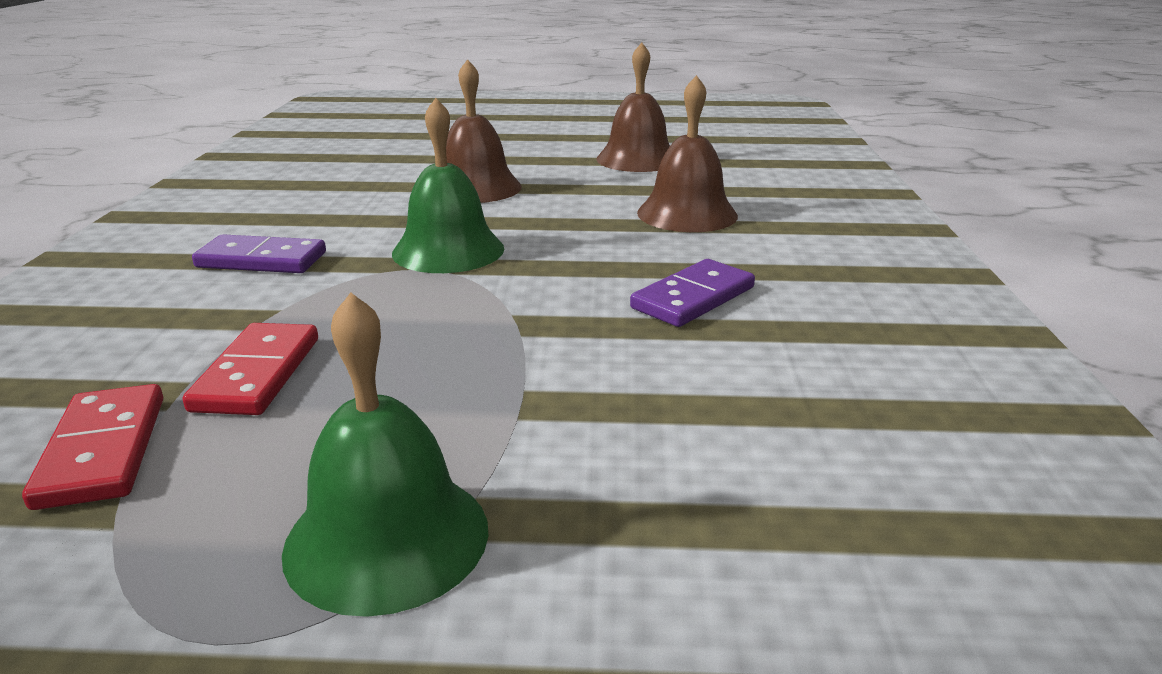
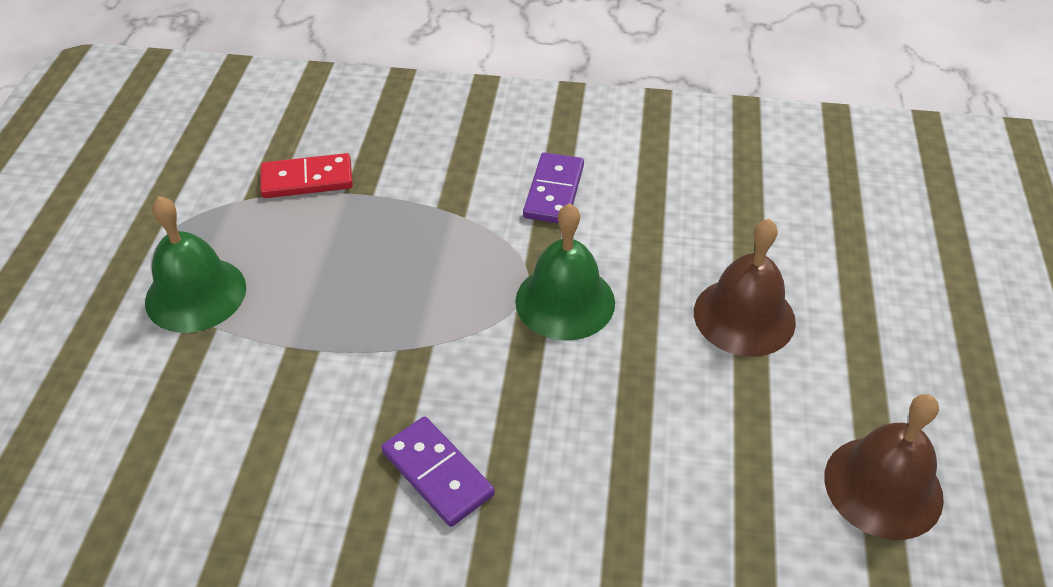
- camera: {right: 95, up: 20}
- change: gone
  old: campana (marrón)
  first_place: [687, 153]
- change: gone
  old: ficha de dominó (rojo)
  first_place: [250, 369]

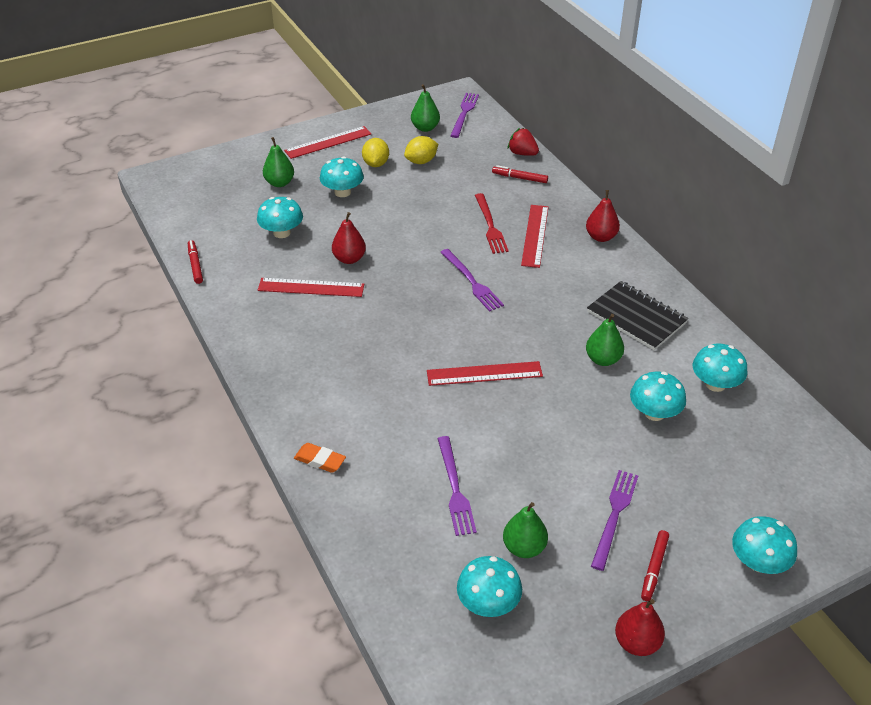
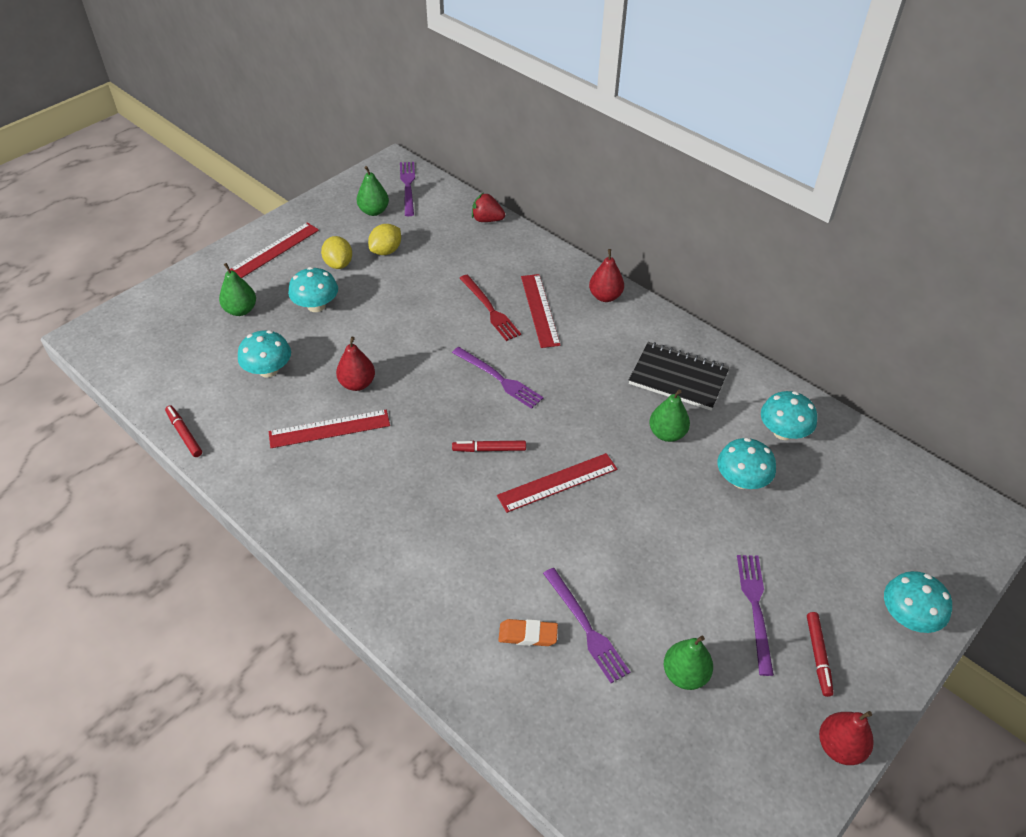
- camera: {right: -20, up: 5}
- change: shifted
  old: rotulador (rojo)
  first_place: [520, 174]
  second_place: [489, 446]
- change: shifted
  old: goma de borrar (naranja)
  first_place: [320, 458]
  second_place: [528, 632]
- change: gone
  old: seta (turquesa)
  first_place: [489, 586]

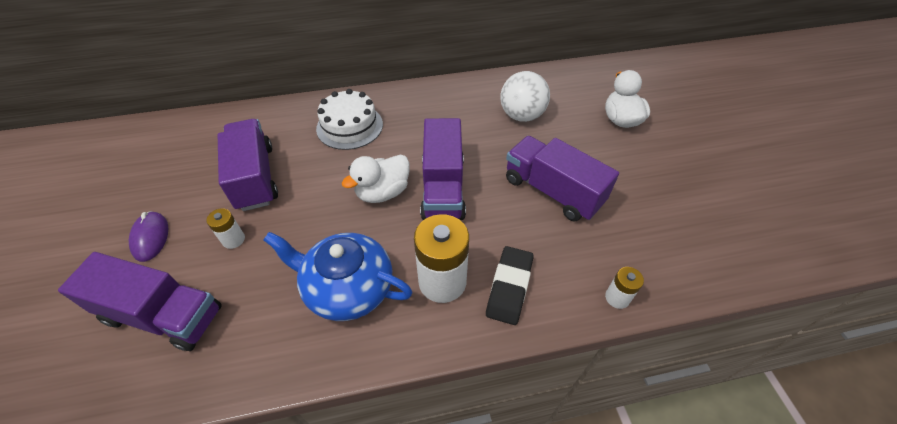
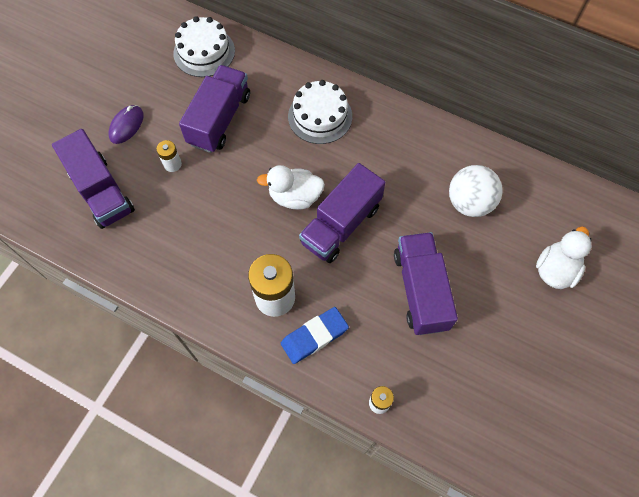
- camera: {right: 40, up: 15}
- change: gone
  old: tetera (azul)
  first_place: [338, 276]
- change: repainted
  old: goma de borrar (negro)
  new: goma de borrar (azul)
  first_place: [510, 285]
  second_place: [315, 335]
- change: new
  new: tarta (blanco)
  second_place: [204, 46]

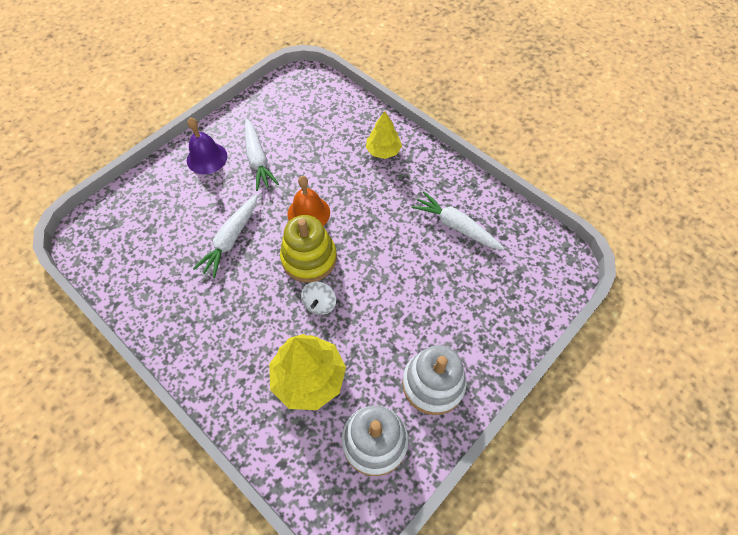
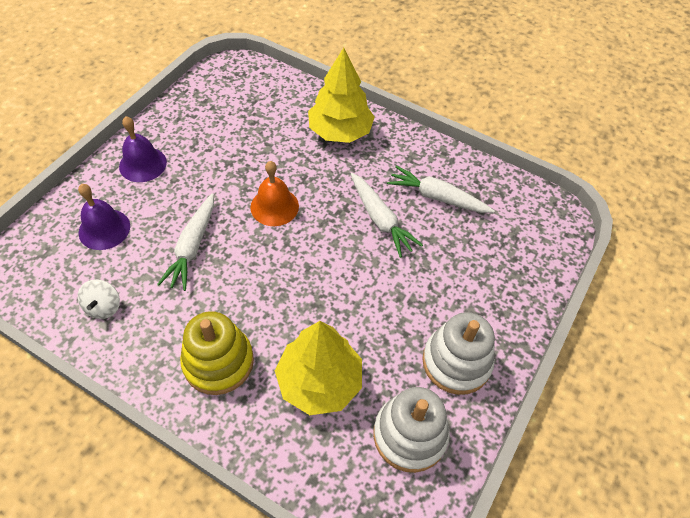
- camera: {right: -15, up: -5}
- change: scaled
  old: árbol (amarillo)
  first_place: [384, 135]
  second_place: [341, 95]
  factor: 1.66
- change: shifted
  old: zanahoria (blanco)
  first_place: [262, 154]
  second_place: [387, 215]
- change: shifted
  old: juguete apilable (amarillo)
  first_place: [308, 248]
  second_place: [217, 353]
- change: shifted
  old: peonza (blanco)
  first_place: [318, 298]
  second_place: [99, 299]
- change: new
  new: campana (morado)
  second_place: [104, 217]

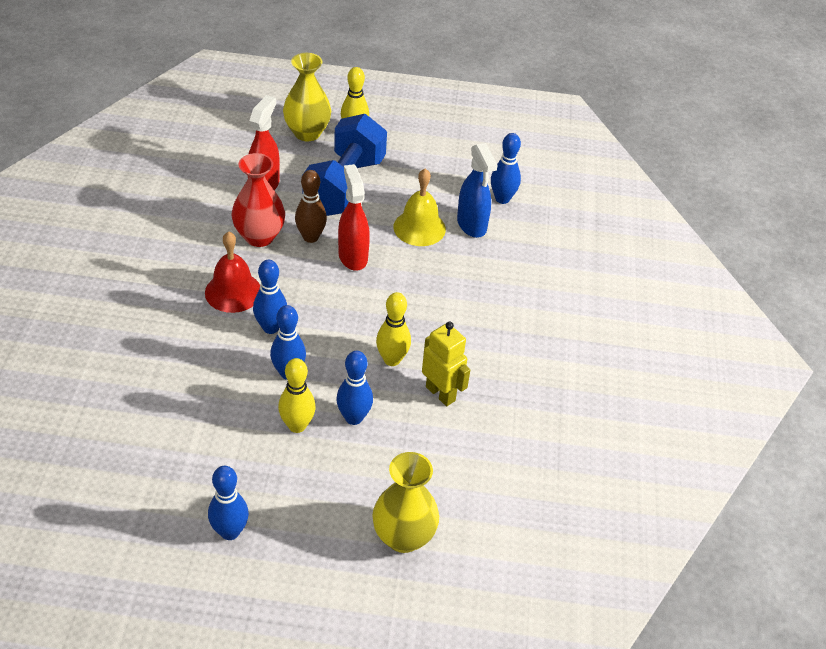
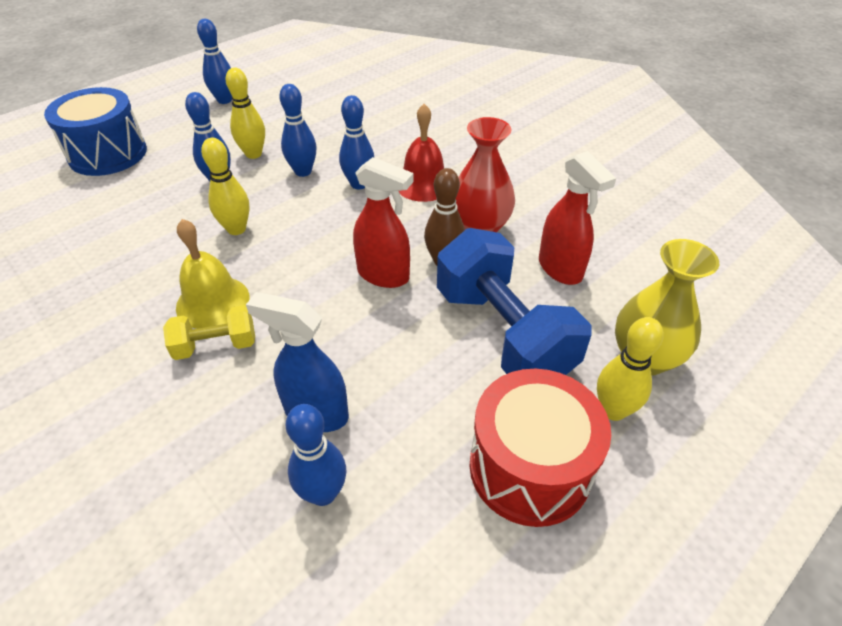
- camera: {right: 135, up: 0}
- change: shifted
  old: campana (amarillo)
  first_place: [419, 207]
  second_place: [213, 274]
- change: gone
  old: robot (amarillo)
  first_place: [446, 364]
- change: swapped
  old: florero (amarillo)
  new: tambor (azul)
  first_place: [406, 502]
  second_place: [95, 131]
- change: new
  new: mancuerna (amarillo)
  second_place: [209, 332]
- change: new
  new: tambor (rojo)
  second_place: [540, 448]

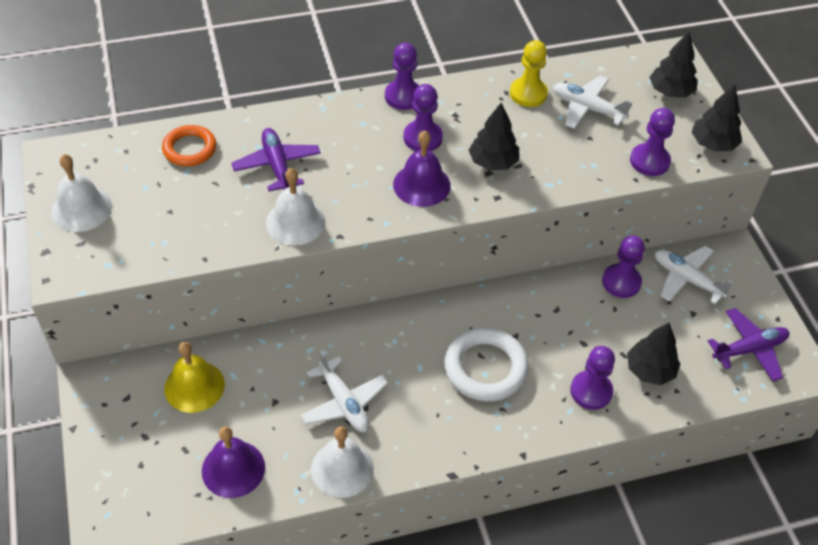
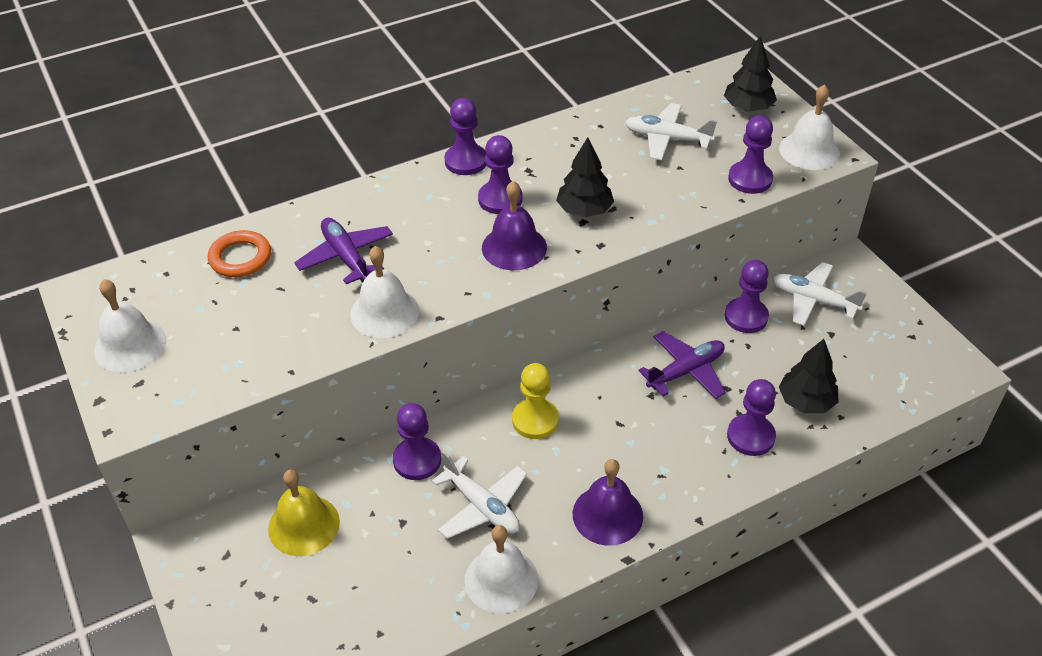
- camera: {right: -10, up: -5}
- change: shifted
  old: peón (amarillo)
  first_place: [529, 73]
  second_place: [535, 401]
- change: swapped
  old: árbol (negro)
  new: campana (blanco)
  first_place: [717, 118]
  second_place: [809, 127]
- change: shifted
  old: avión (morado)
  first_place: [748, 344]
  second_place: [682, 365]
- change: gone
  old: anillo (blanco)
  first_place: [486, 364]
- change: shifted
  old: campana (morado)
  first_place: [233, 462]
  second_place: [608, 502]
- change: new
  new: peón (morado)
  second_place: [417, 441]

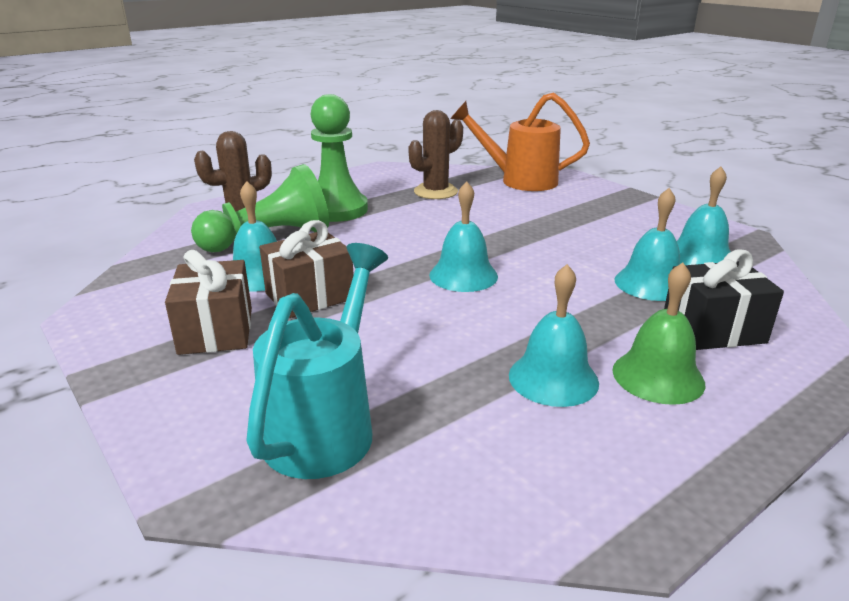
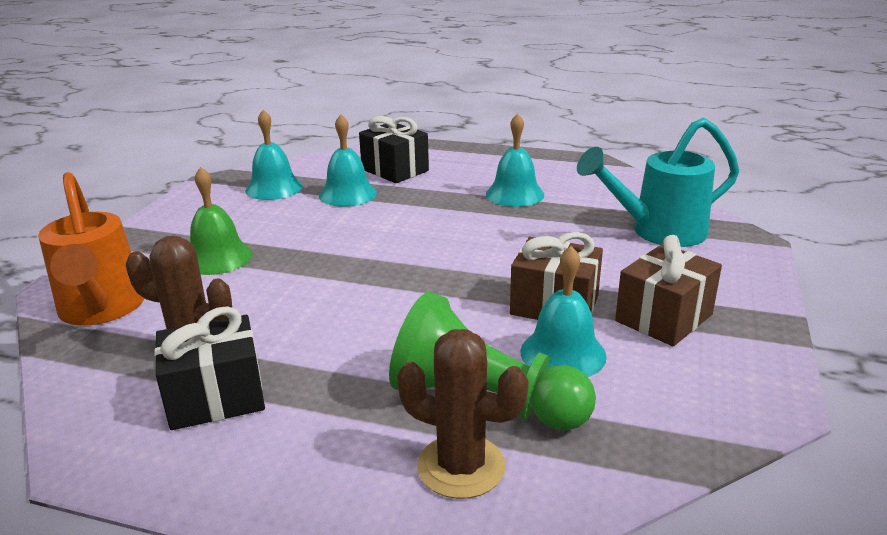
- camera: {right: -125, up: 0}
- change: gone
  old: peón (verde)
  first_place: [339, 158]
- change: gone
  old: campana (turquesa)
  first_place: [463, 236]
- change: shifted
  old: campana (verde)
  first_place: [659, 333]
  second_place: [221, 221]
- change: new
  new: regalo (negro)
  second_place: [209, 368]

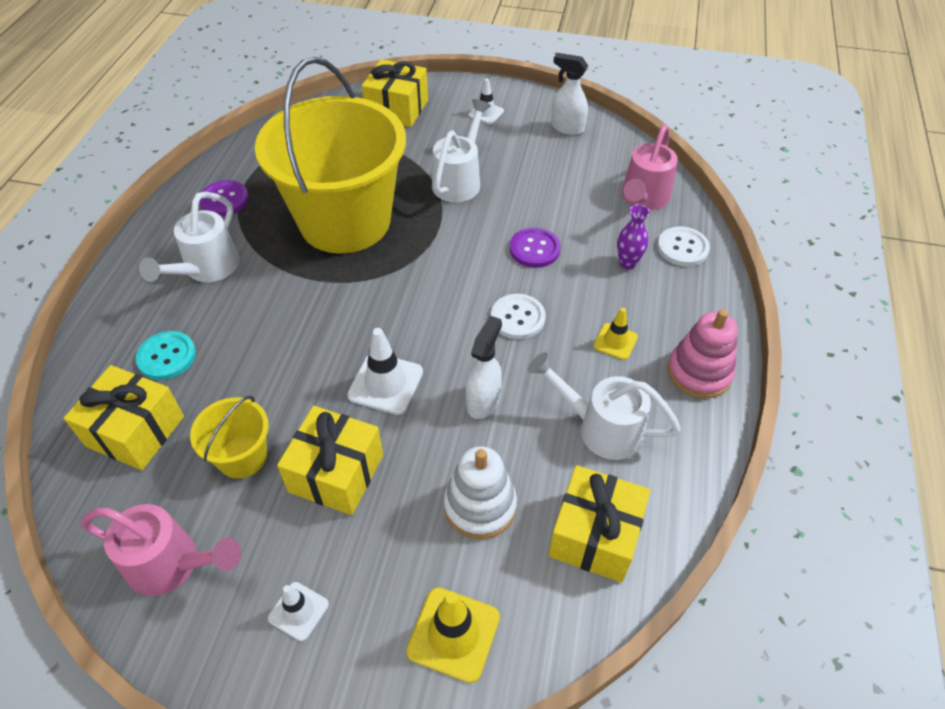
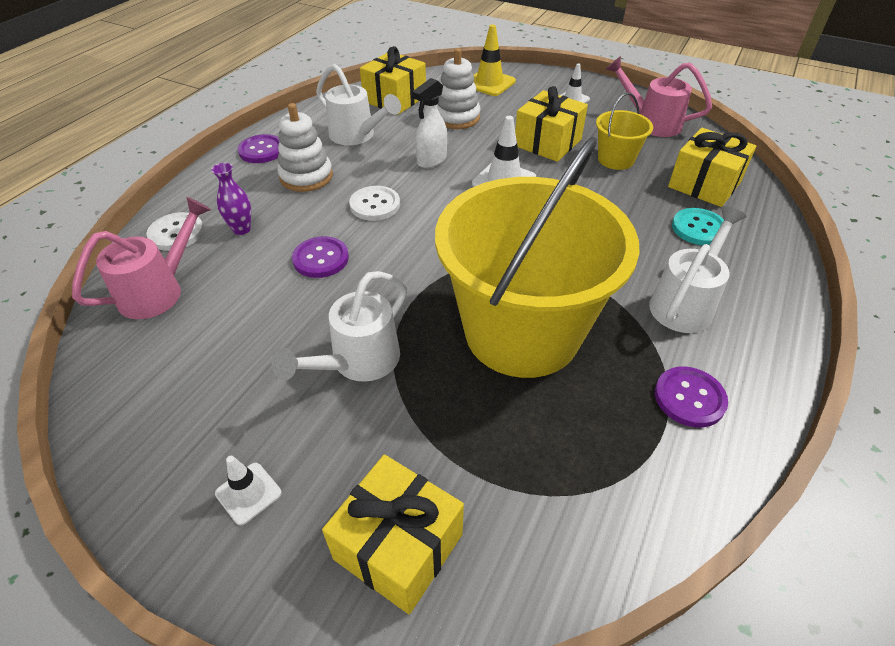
- camera: {right: -165, up: -5}
- change: gone
  old: pulverizador (blanco)
  first_place: [569, 94]
- change: swapped
  old: cono de tráfico (amarillo)
  new: juguete apilable (blanco)
  first_place: [615, 334]
  second_place: [305, 147]
- change: swapped
  old: juguete apilable (rosa)
  new: botón (morado)
  first_place: [703, 353]
  second_place: [259, 148]

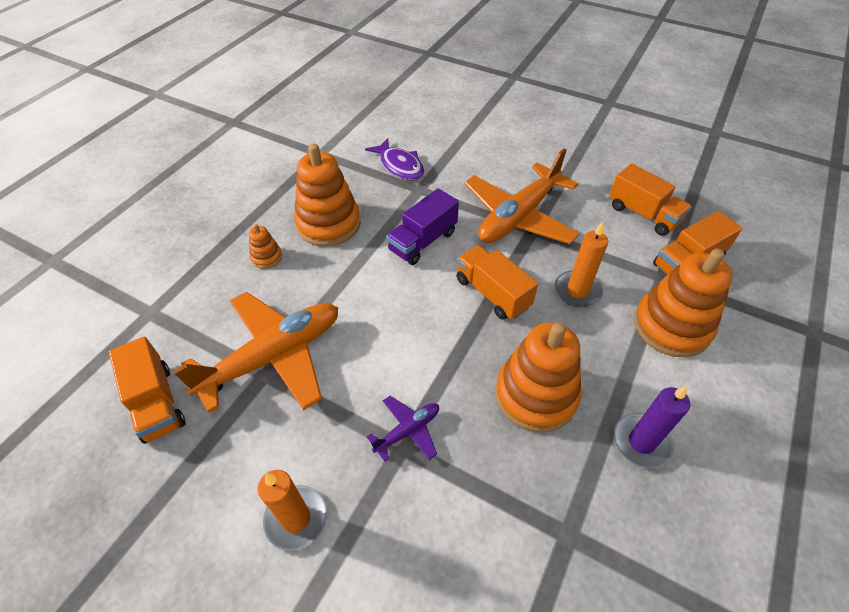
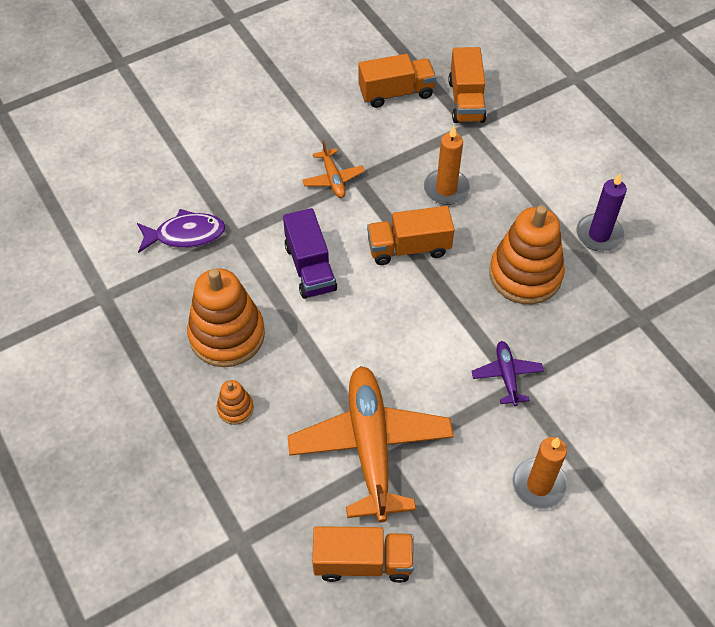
- camera: {right: -60, up: 5}
- change: scaled
  old: avión (naranja)
  first_place: [522, 196]
  second_place: [333, 169]
  factor: 0.46
- change: gone
  old: juguete apilable (naranja)
  first_place: [683, 303]

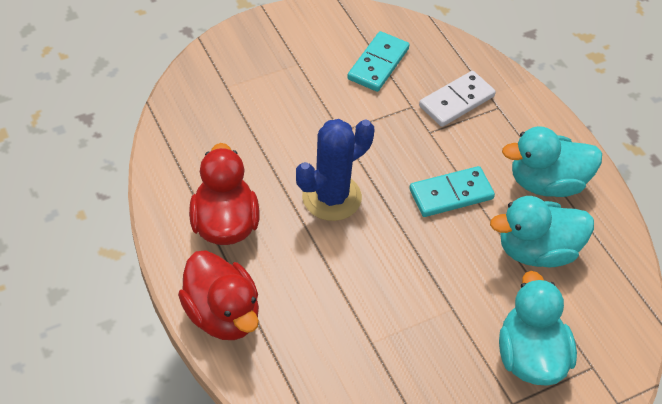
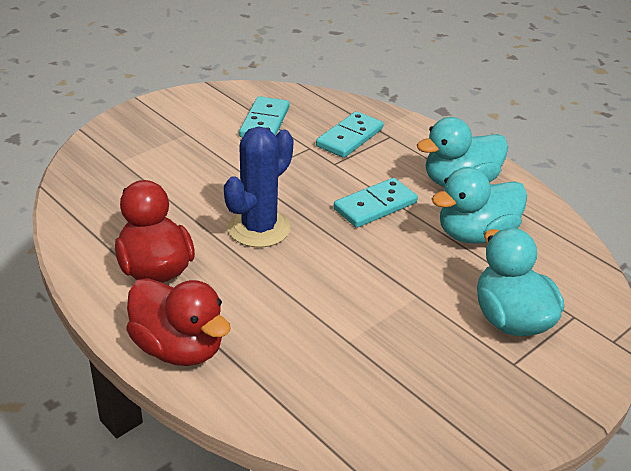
- camera: {right: -15, up: -15}
- change: repainted
  old: ficha de dominó (blanco)
  new: ficha de dominó (turquesa)
  first_place: [457, 99]
  second_place: [349, 134]

